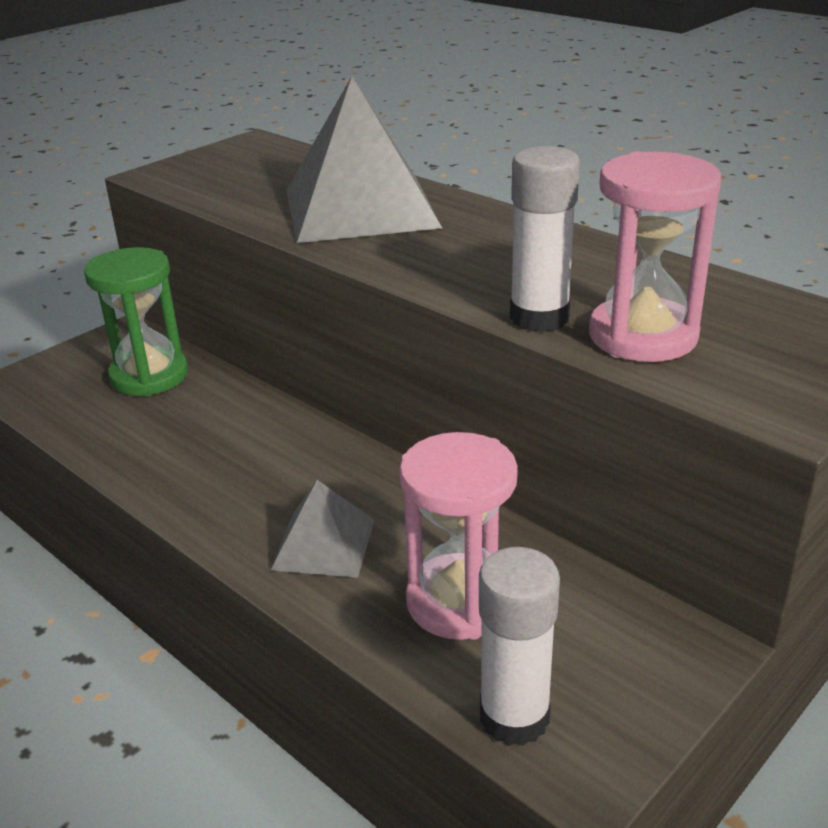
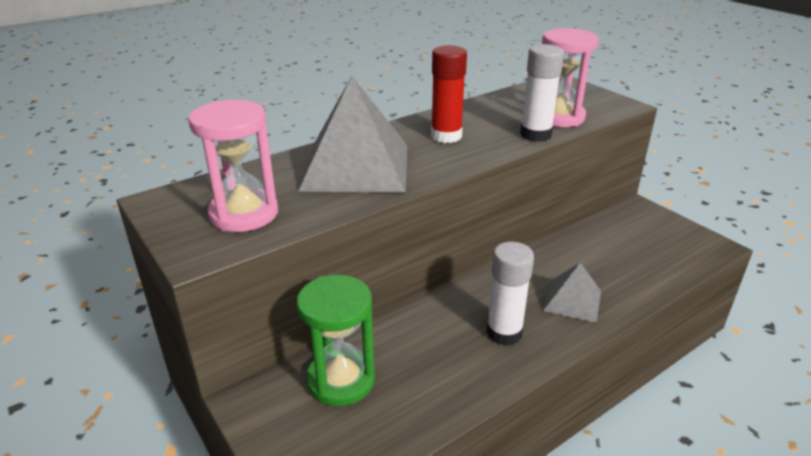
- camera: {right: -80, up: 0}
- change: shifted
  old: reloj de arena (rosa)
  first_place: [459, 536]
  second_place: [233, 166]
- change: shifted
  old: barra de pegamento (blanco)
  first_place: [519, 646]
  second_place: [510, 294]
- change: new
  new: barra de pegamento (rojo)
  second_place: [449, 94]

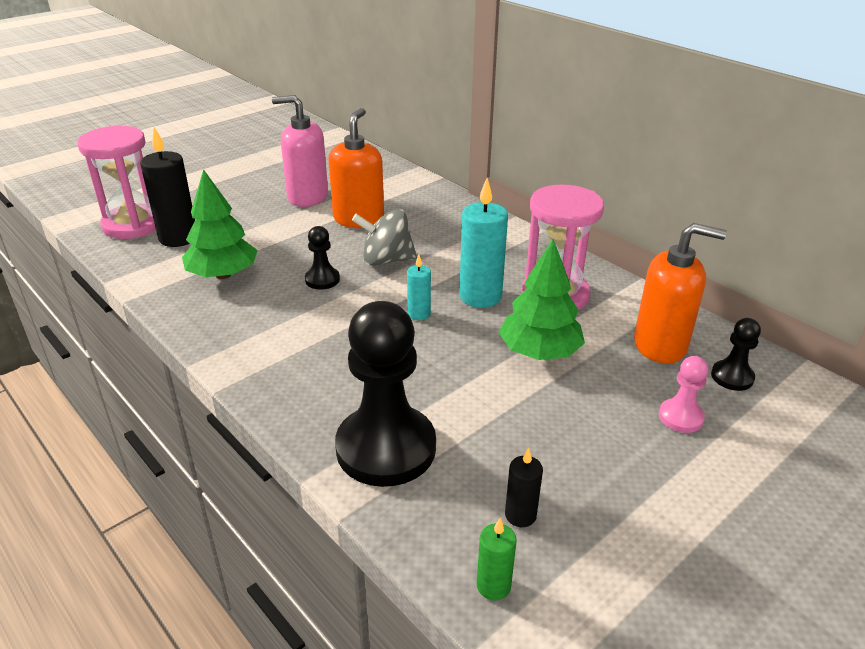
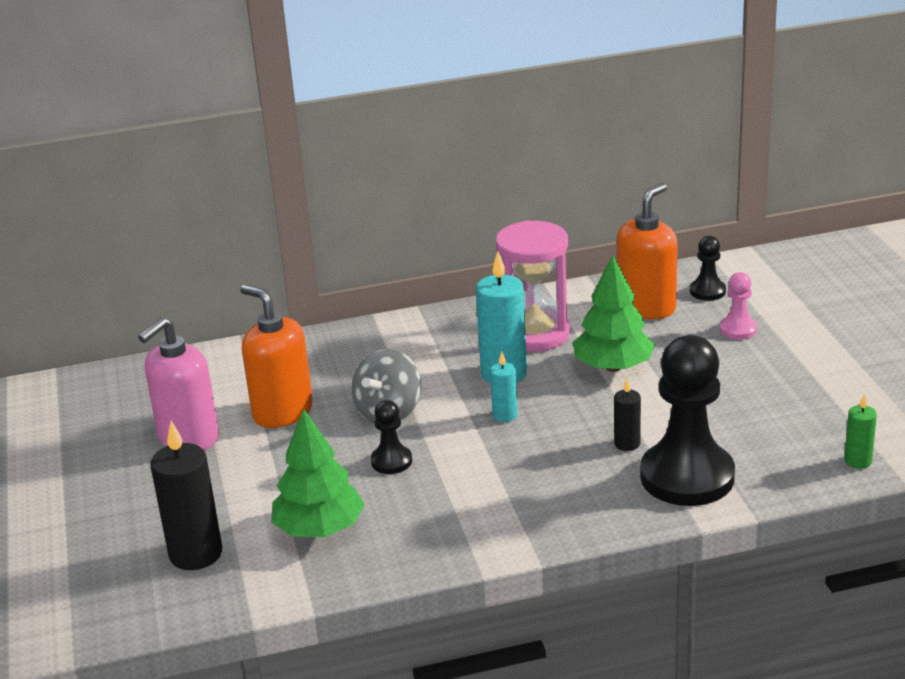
- camera: {right: -60, up: -5}
- change: gone
  old: reloj de arena (rosa)
  first_place: [116, 182]
- change: shifted
  old: vela (negro)
  first_place: [524, 487]
  second_place: [627, 414]

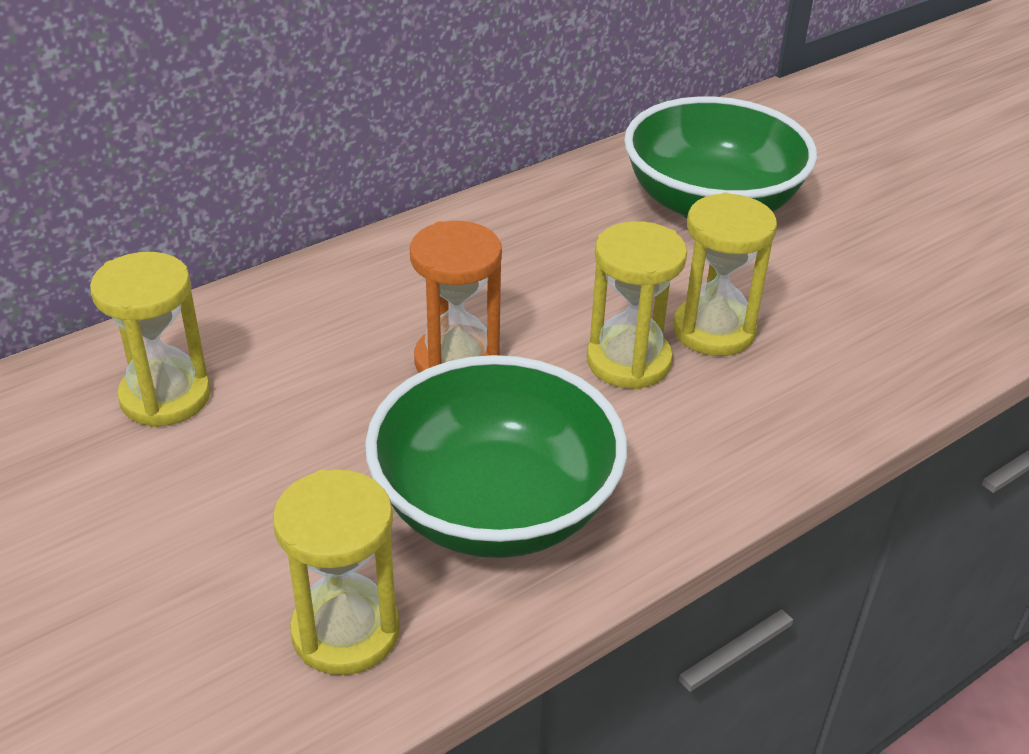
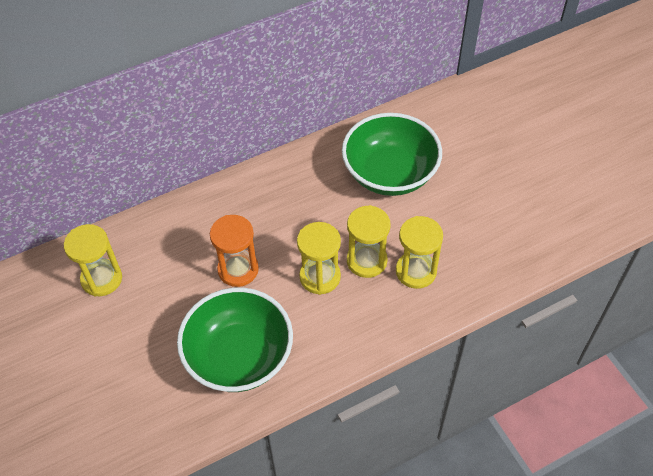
- camera: {right: 10, up: 15}
- change: shifted
  old: reloj de arena (amarillo)
  first_place: [336, 572]
  second_place: [419, 252]

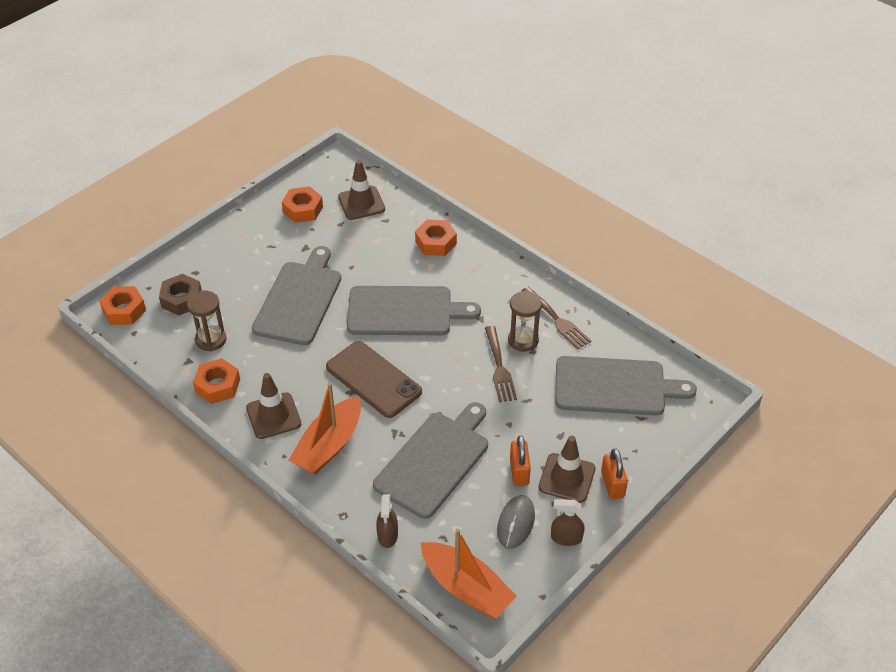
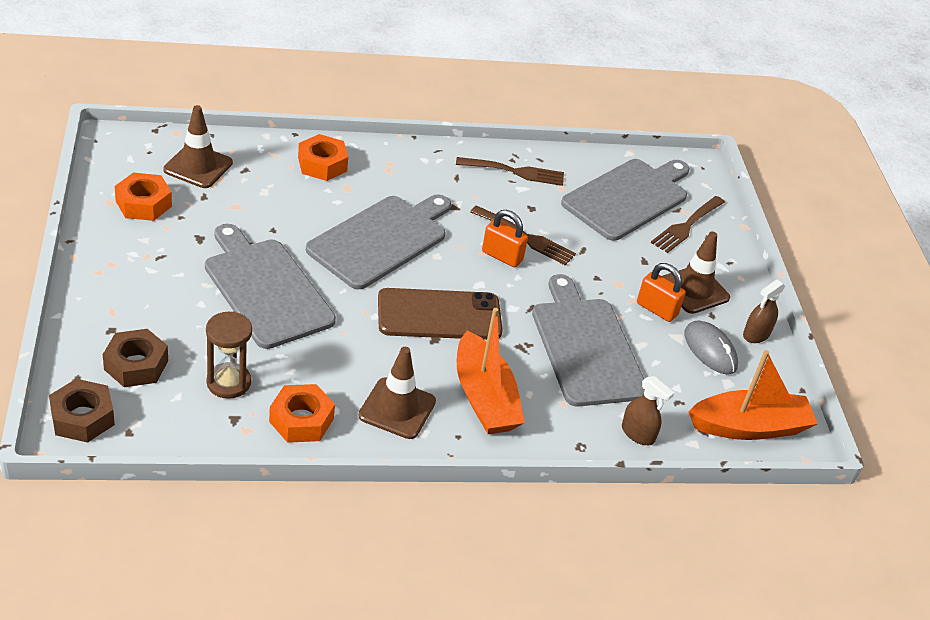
- camera: {right: -55, up: -5}
- change: repainted
  old: tuerca (naranja)
  new: tuerca (marrón)
  first_place: [122, 305]
  second_place: [82, 411]
- change: gone
  old: reloj de arena (marrón)
  first_place: [525, 321]
- change: shifted
  old: candado (naranja)
  first_place: [614, 474]
  second_place: [505, 238]
- change: new
  new: tenedor (marrón)
  second_place: [688, 224]

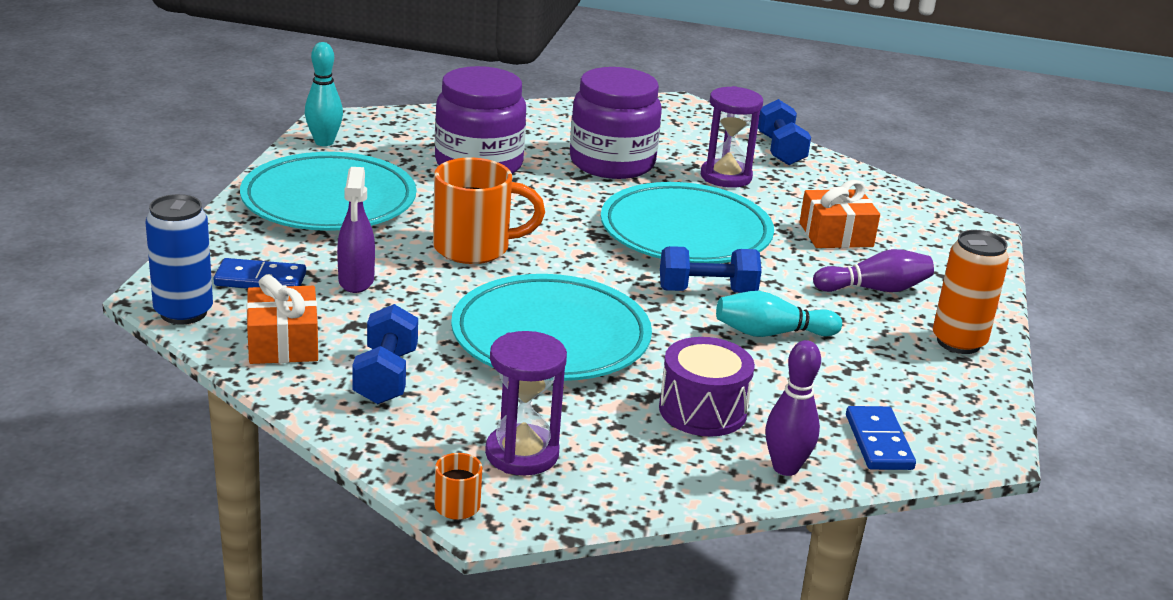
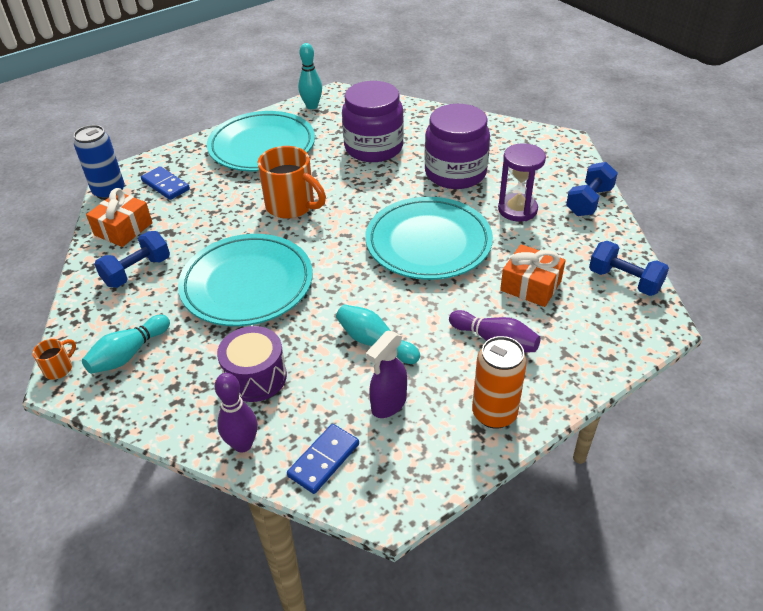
- camera: {right: 45, up: 15}
- change: shifted
  old: pulverizador (morado)
  first_place: [356, 230]
  second_place: [386, 374]
- change: shifted
  old: mancuerna (azul)
  first_place: [711, 269]
  second_place: [629, 268]
- change: swapped
  old: reloj de arena (morado)
  new: bolo (turquesa)
  first_place: [526, 403]
  second_place: [126, 344]

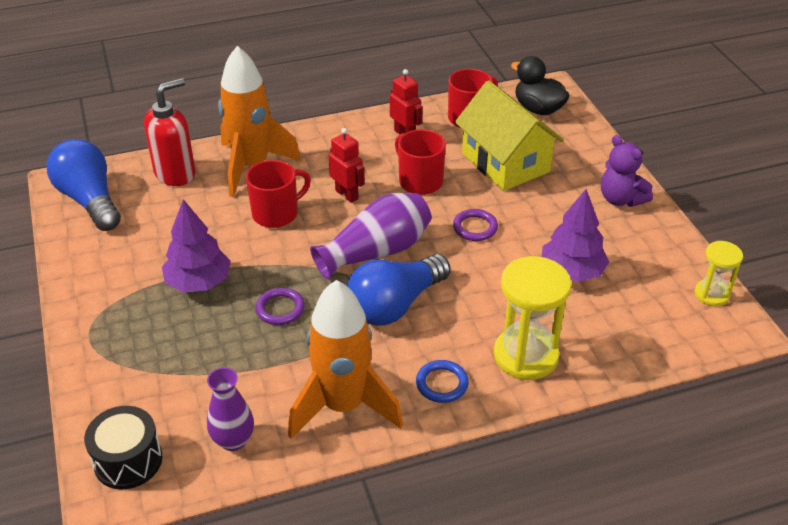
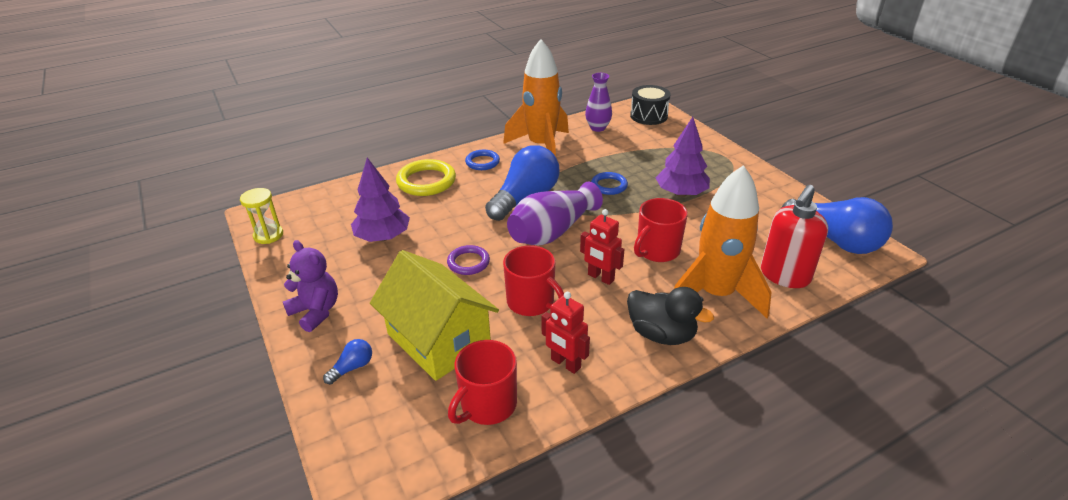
- camera: {right: 170, up: -5}
- change: shifted
  old: pato (negro)
  first_place: [540, 85]
  second_place: [670, 316]
- change: swapped
  old: reloj de arena (amarillo)
  new: anillo (amarillo)
  first_place: [532, 318]
  second_place: [426, 177]
- change: repainted
  old: anillo (morado)
  new: anillo (azul)
  first_place: [280, 306]
  second_place: [609, 183]
- change: new
  new: bombilla (azul)
  second_place: [347, 361]

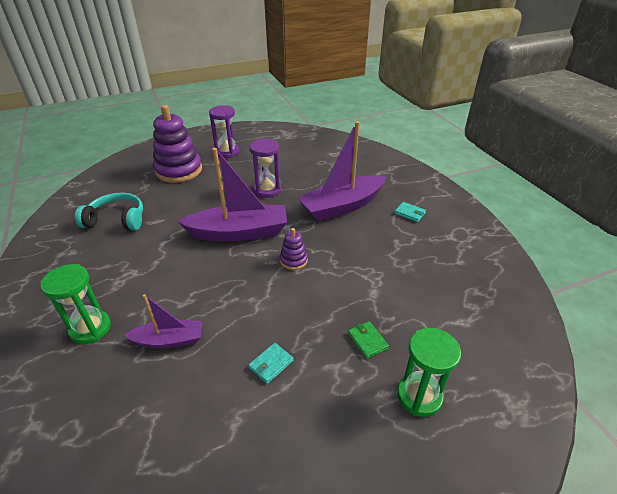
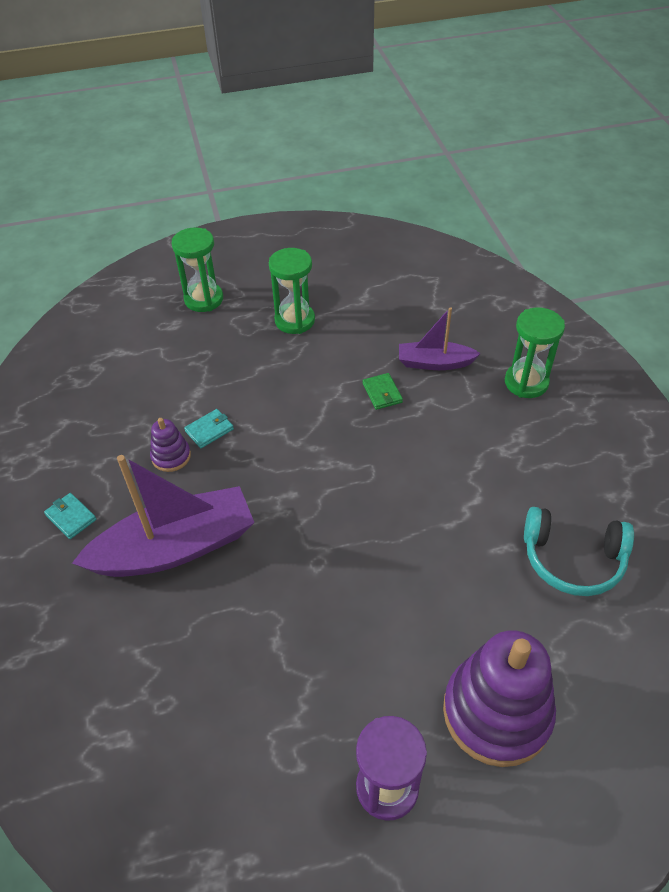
- camera: {right: -170, up: 10}
- change: gone
  old: reloj de arena (morado)
  first_place: [265, 168]
- change: gone
  old: barco (morado)
  first_place: [232, 195]
- change: shifted
  old: juguete apilable (morado)
  first_place: [294, 249]
  second_place: [170, 445]
- change: shifted
  old: cartera (verde)
  first_place: [368, 340]
  second_place: [383, 391]
- change: shifted
  old: cartera (turquesa)
  first_place: [270, 363]
  second_place: [209, 428]
- change: new
  new: reloj de arena (verde)
  second_place: [292, 291]

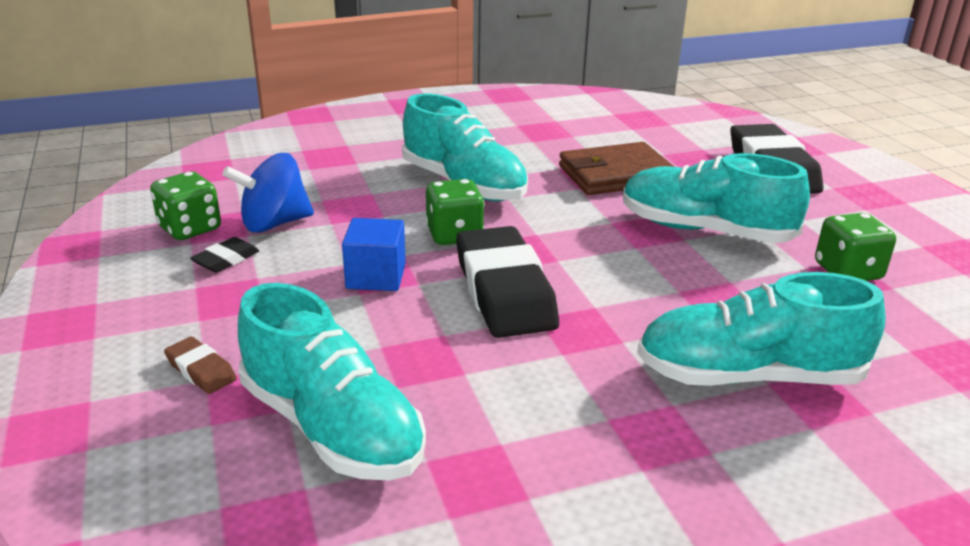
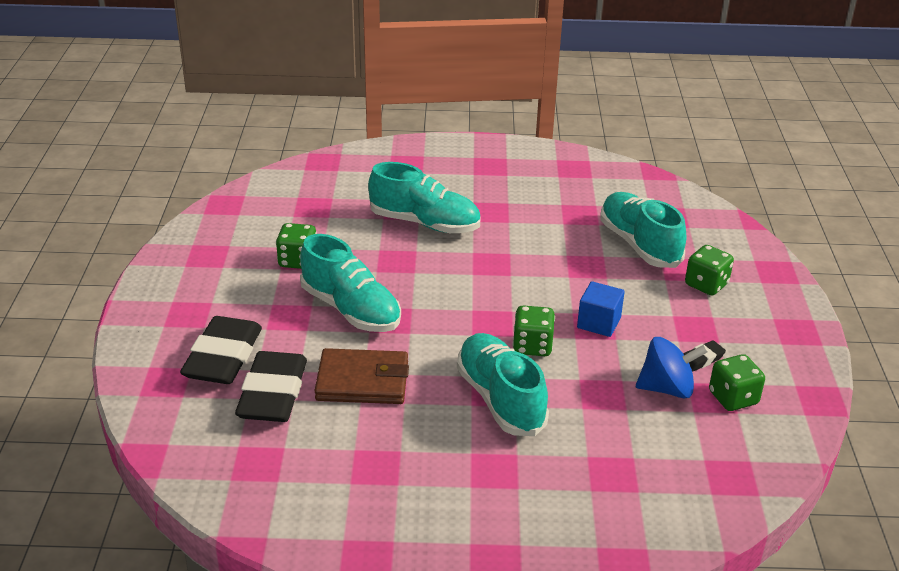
- camera: {right: -160, up: 5}
- change: shifted
  old: goma de borrar (negro)
  first_place: [507, 282]
  second_place: [271, 386]
- change: swapped
  old: goma de borrar (marrón)
  new: dado (verde)
  first_place: [200, 365]
  second_place: [709, 270]

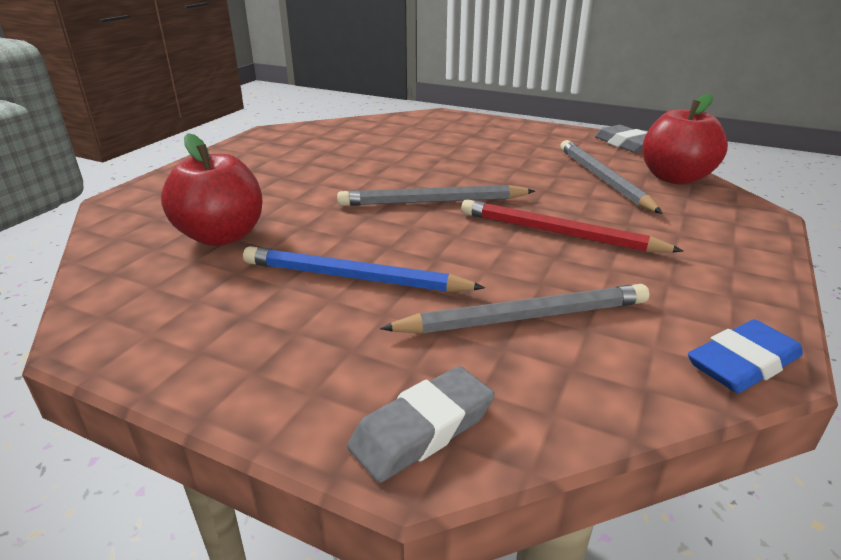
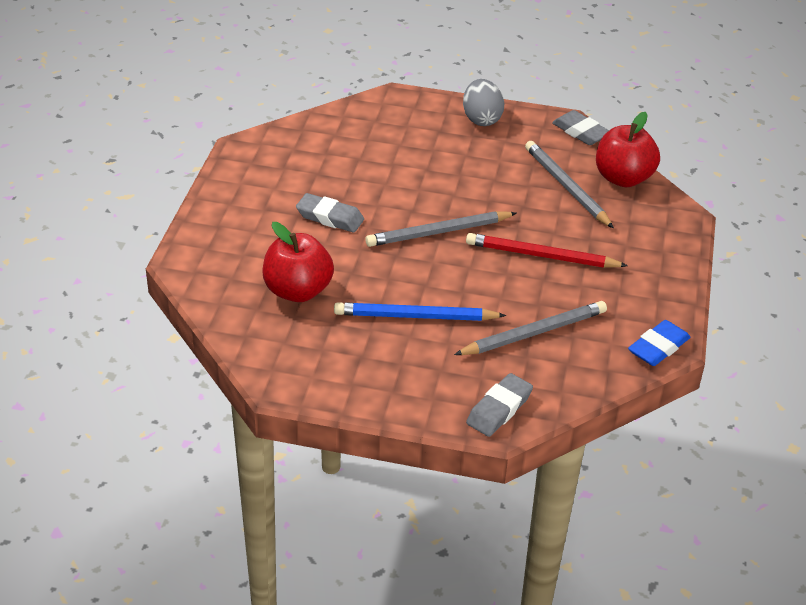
- camera: {right: -15, up: 10}
- change: new
  new: huevo (gris)
  second_place: [483, 102]
- change: new
  new: goma de borrar (gris)
  second_place: [330, 213]

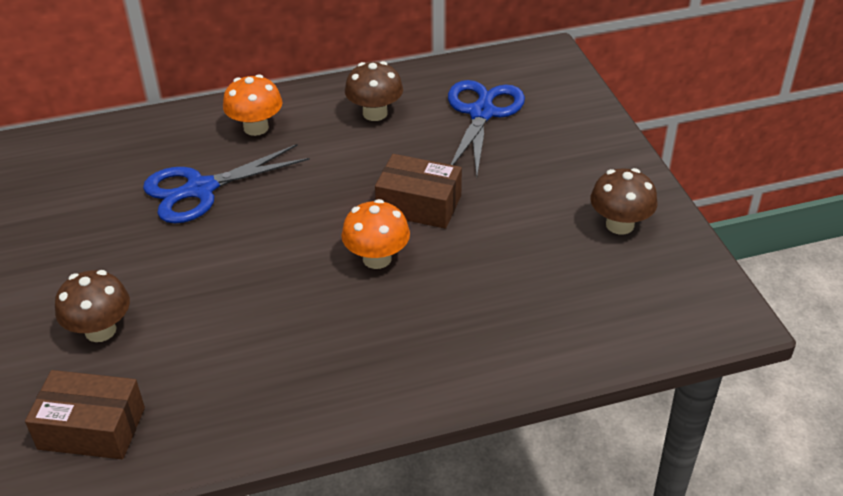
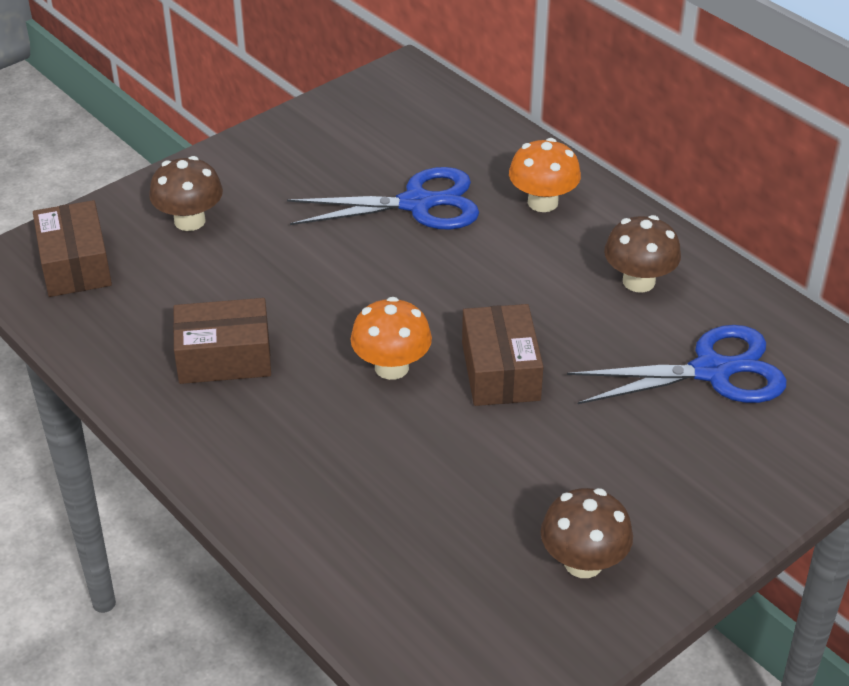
- camera: {right: 65, up: 0}
- change: rotated
  old: tijeras (azul)
  first_place: [226, 183]
  second_place: [383, 198]
  degrees: 135
- change: new
  new: caja (marrón)
  second_place: [222, 341]

